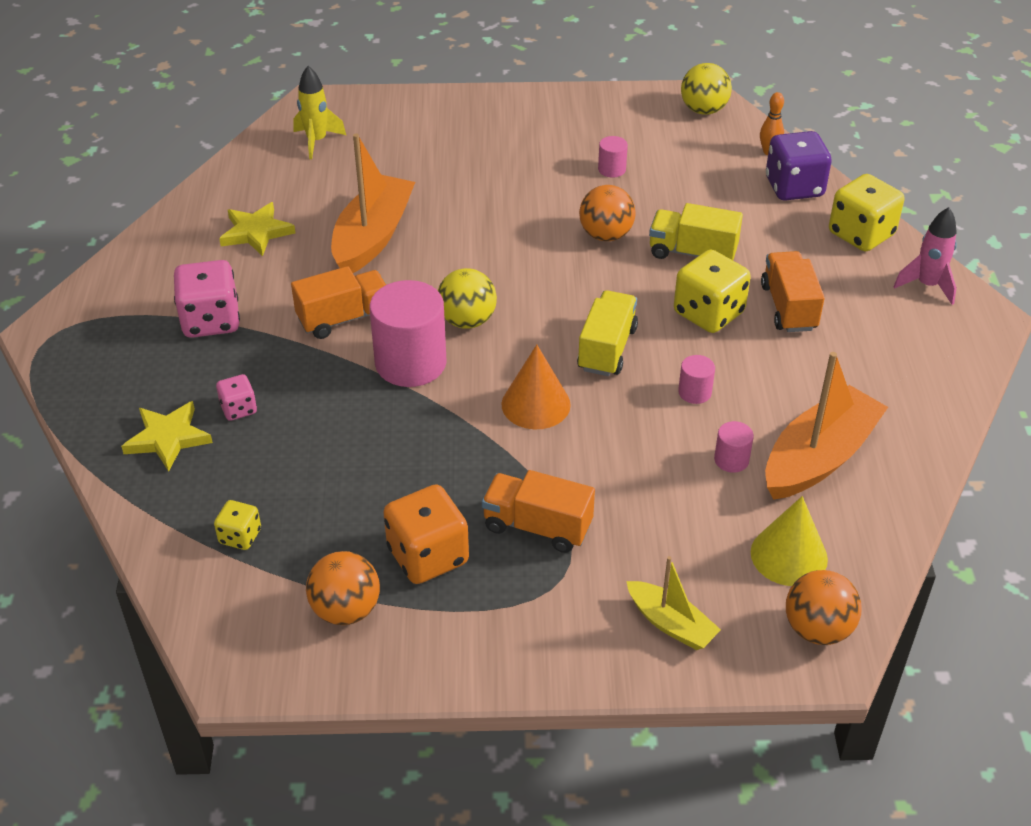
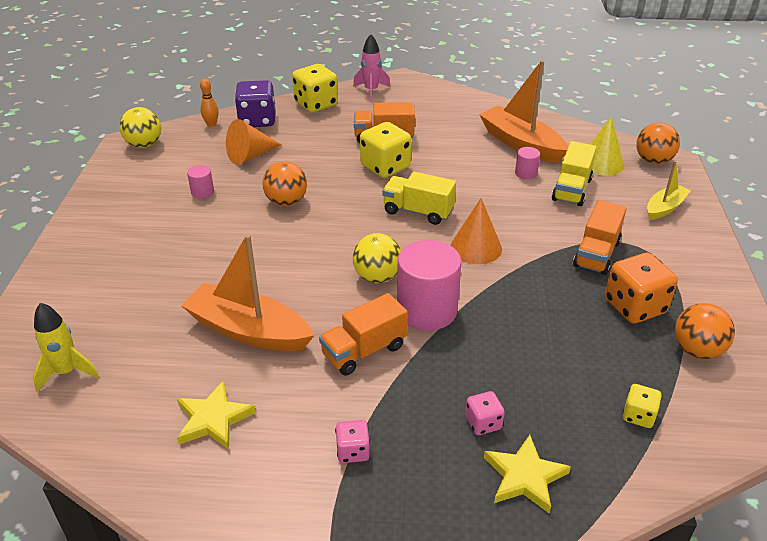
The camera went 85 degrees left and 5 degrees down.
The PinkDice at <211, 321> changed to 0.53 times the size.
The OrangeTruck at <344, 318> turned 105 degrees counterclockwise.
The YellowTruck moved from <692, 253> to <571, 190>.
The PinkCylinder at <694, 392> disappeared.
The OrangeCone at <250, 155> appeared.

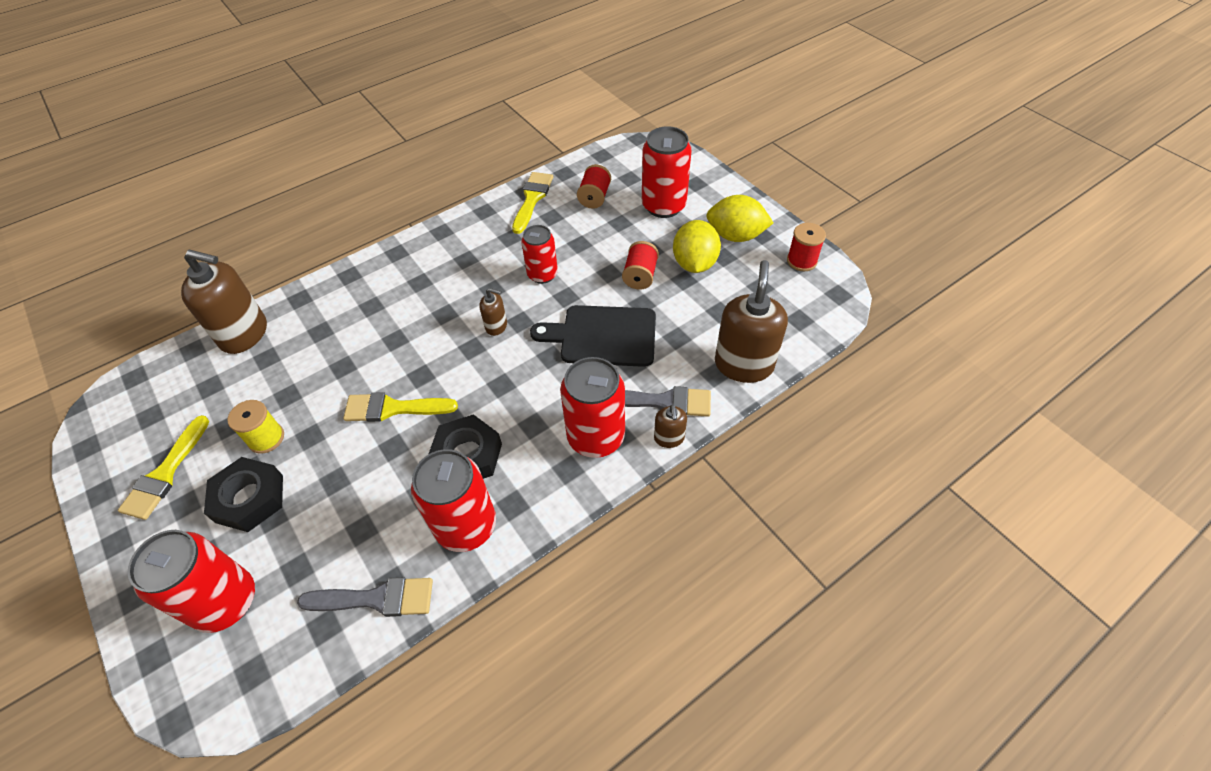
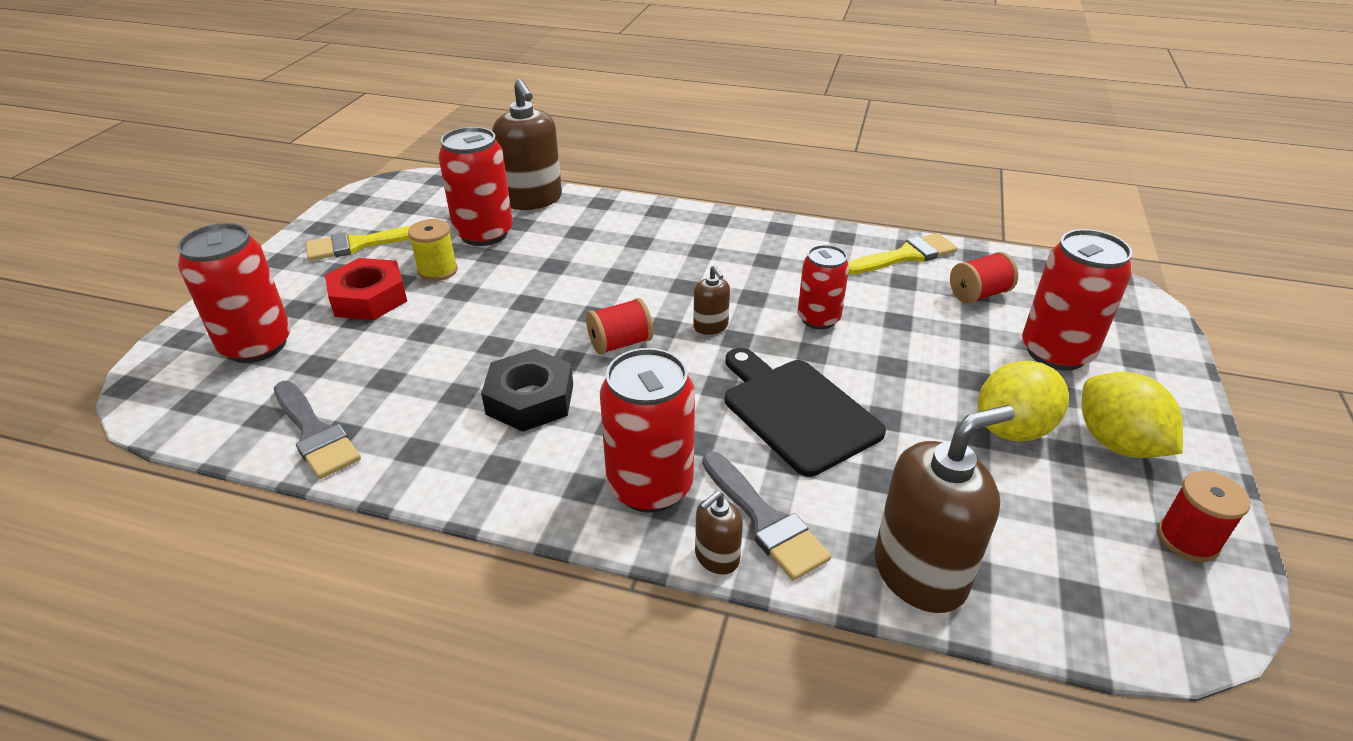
The camera went 50 degrees right and 15 degrees down.
The BlackNut at <249, 498> became the RedNut at <369, 298>.
The YellowBrush at <393, 408> disappeared.
The RedCan moved from <466, 526> to <484, 234>.
The RedSpool moved from <640, 276> to <620, 343>.

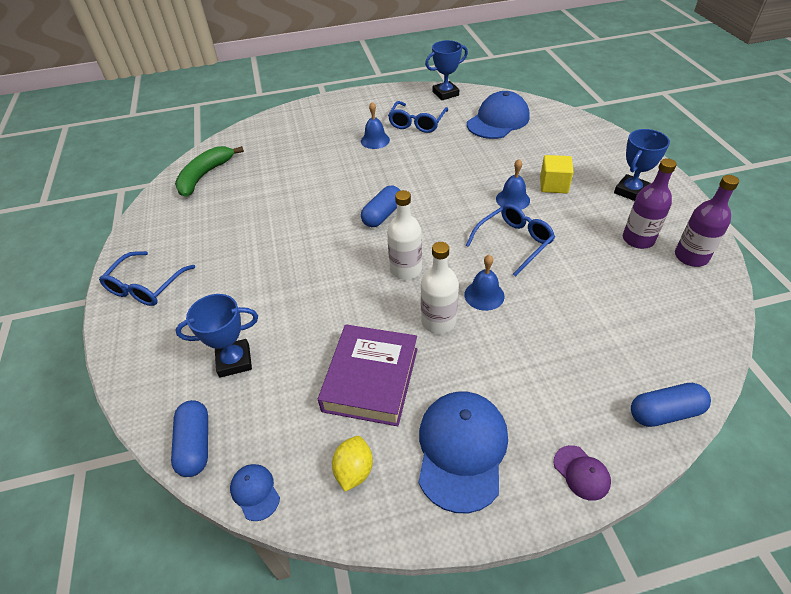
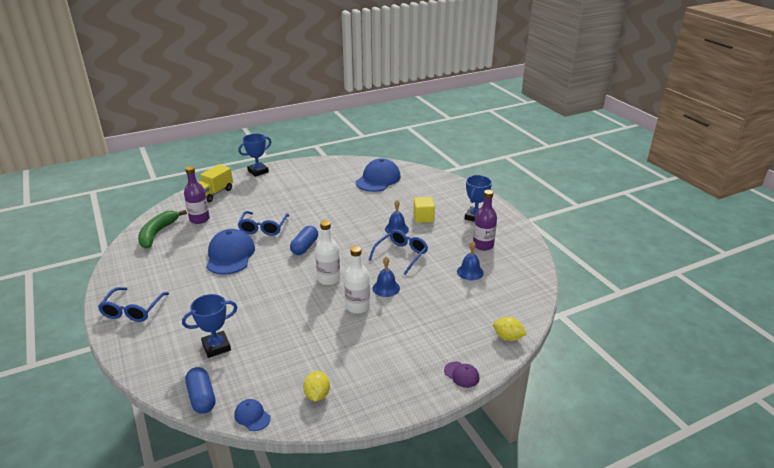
The camera went 15 degrees left and 15 degrees down.
The PurpleBook at <371, 379> disappeared.
The BlueBell moved from <375, 140> to <470, 272>.
The BlueGlasses moved from <417, 123> to <263, 228>.
The BlueCap moved from <461, 450> to <230, 255>.
The BlueTrophy moved from <445, 93> to <258, 171>.
The BlueCapsule at <664, 412> was replaced by the YellowLemon at <508, 337>.
The PurpleBottle moved from <691, 257> to <199, 219>.
The YellowTruck at <214, 193> appeared.

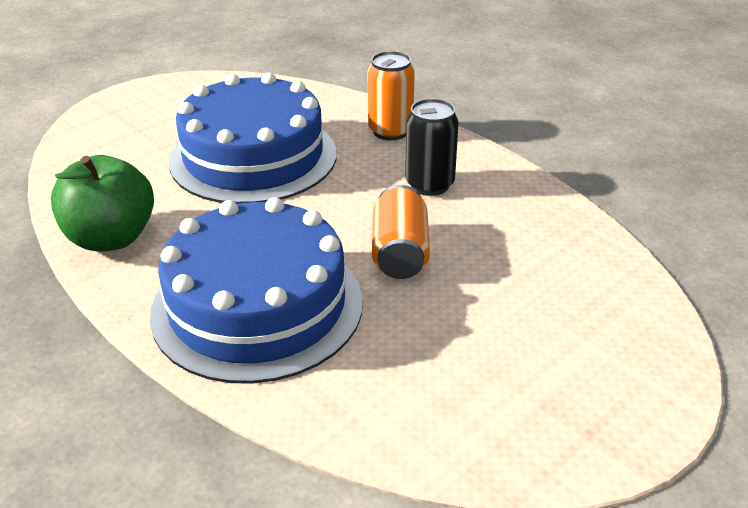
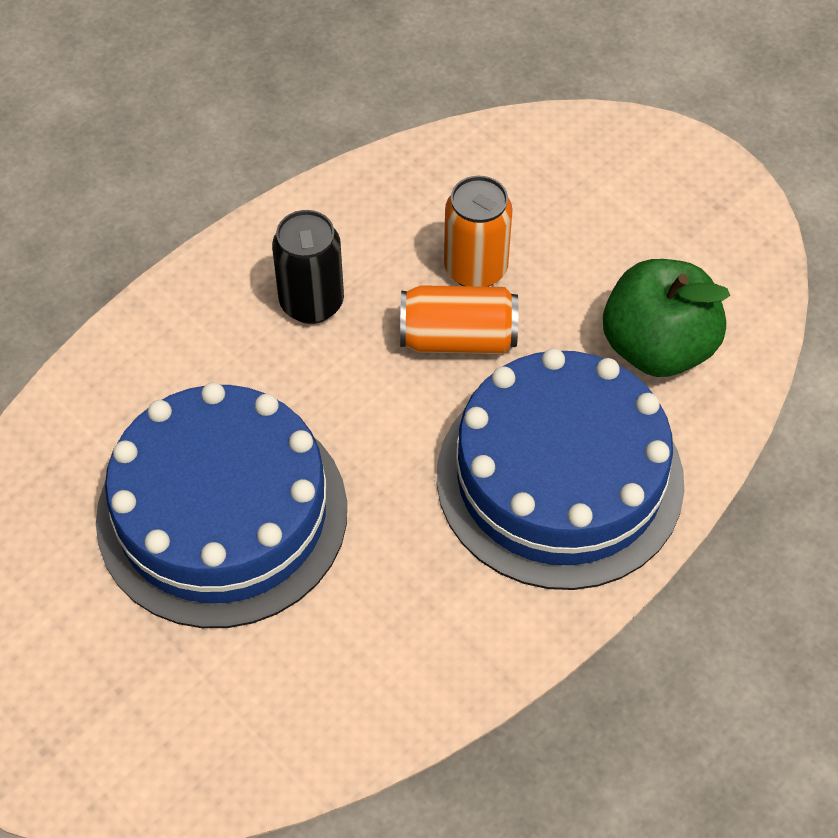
The camera went 90 degrees left and 20 degrees up.
The GreenApple moved from <111, 238> to <657, 347>.
The OrangeCan moved from <390, 131> to <475, 269>.

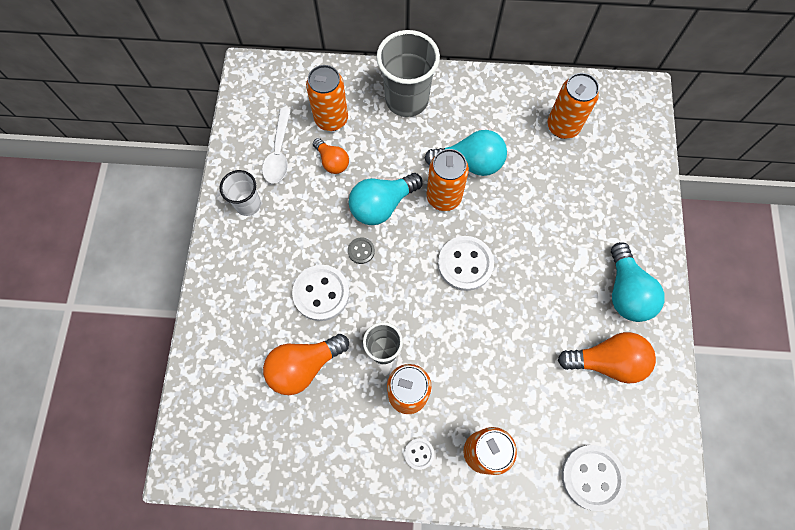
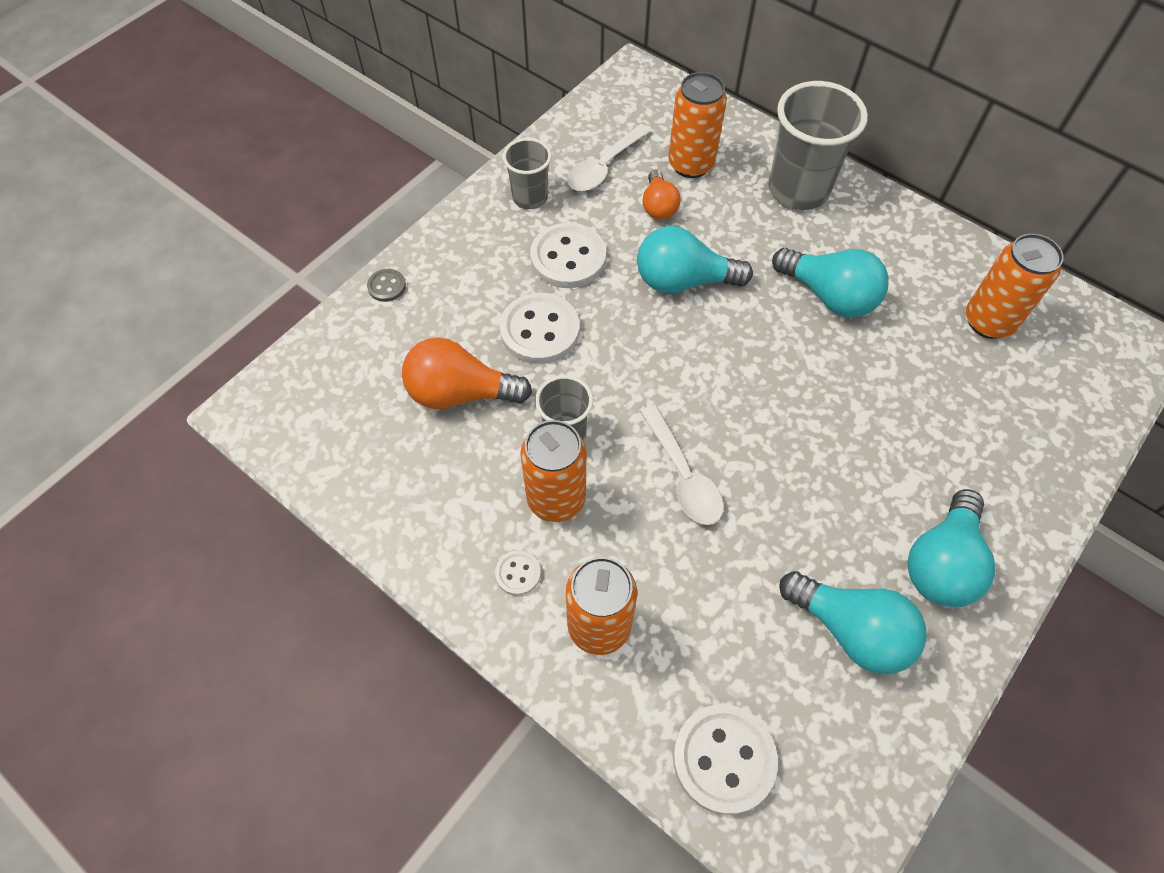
The camera went 35 degrees right and 10 degrees down.
The WhiteCup at <248, 204> became the GreyCup at <530, 198>.
The GreyButton moved from <361, 251> to <387, 286>.
The OrangeCan at <444, 197> disappeared.
The WhiteButton moved from <465, 264> to <568, 258>.
The OrangeLightBulb at <607, 361> became the TurquoiseLightBulb at <851, 630>.
The WhiteSpoon at <683, 475> appeared.

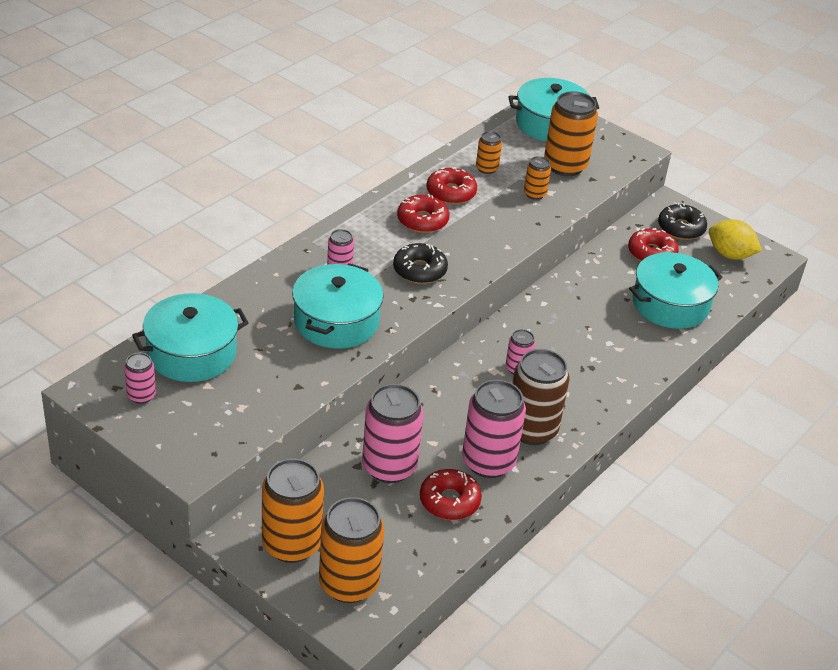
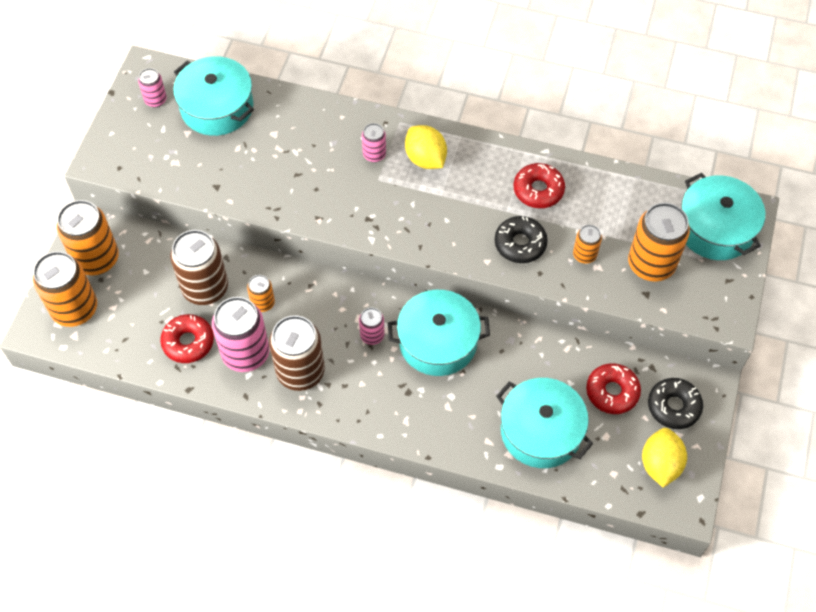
The camera went 70 degrees right and 20 degrees up.
The TurquoisePot moved from <336, 321> to <438, 342>.
The PinkCan at <389, 467> became the BrownCan at <205, 288>.
The BlackDonut moved from <419, 270> to <520, 244>.
The RedDonut at <422, 220> disappeared.
The OrangeCan moved from <486, 168> to <263, 303>.
The YellowLemon at <425, 159> appeared.

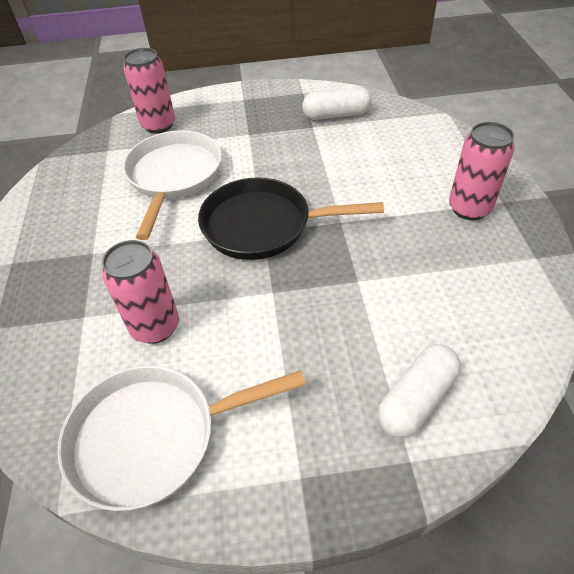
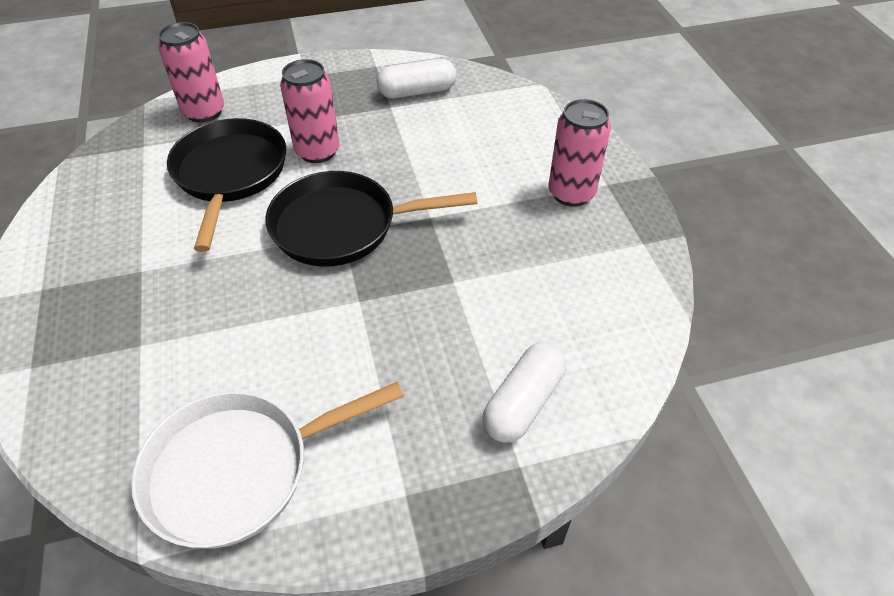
The camera went 10 degrees left and 0 degrees up.
The PinkCan moved from <155, 327> to <317, 151>.
The WhitePan at <173, 177> became the BlackPan at <230, 175>.

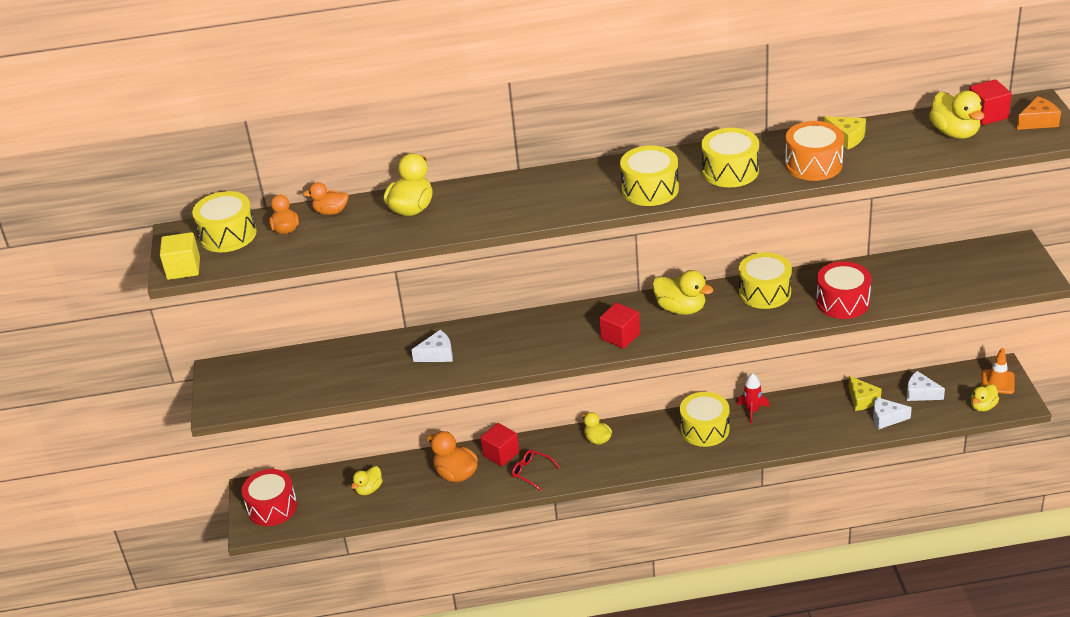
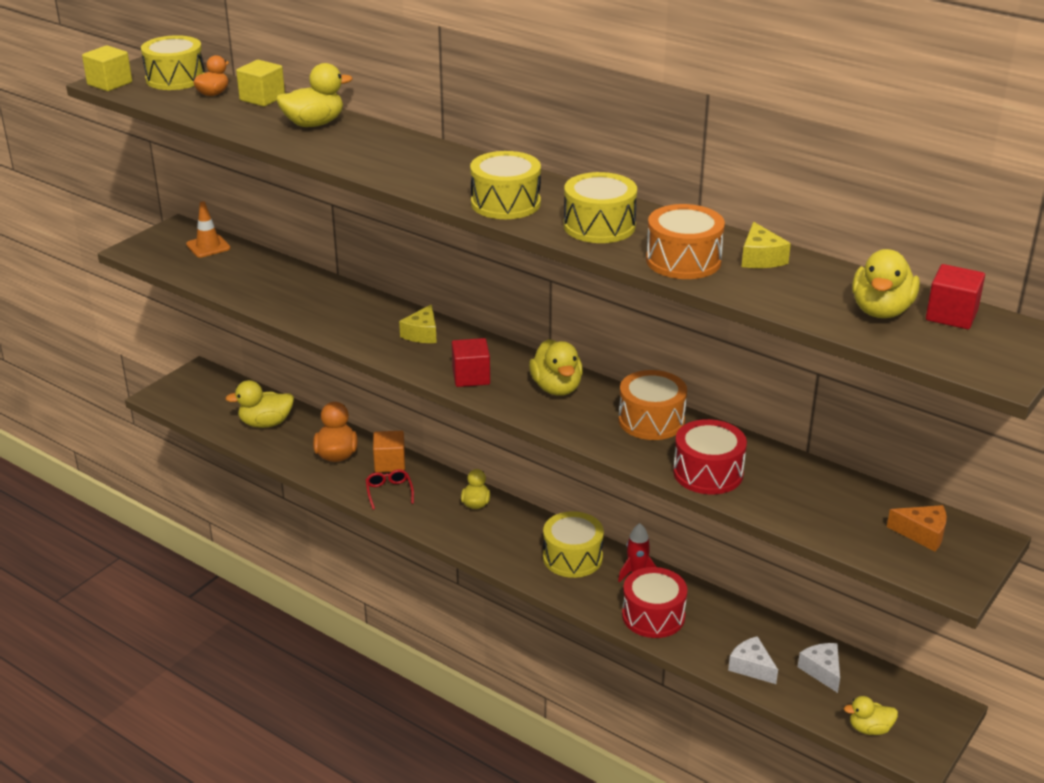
The camera went 40 degrees right and 5 degrees down.
The RedDrum moved from <272, 507> to <653, 616>.
The OrangeDuck at <331, 212> was replaced by the YellowCube at <262, 98>.
The YellowDuck at <369, 489> changed to 1.58 times the size.
The WhiteCheese at <437, 354> disappeared.
The RedCube at <501, 454> became the OrangeCube at <390, 463>.
The YellowDrum at <764, 292> became the OrangeDrum at <651, 420>.
The YellowCheese moved from <862, 399> to <422, 334>.
The OrangeTrafficCone moved from <997, 382> to <208, 246>.
The OrangeCheese moved from <1038, 121> to <922, 534>.

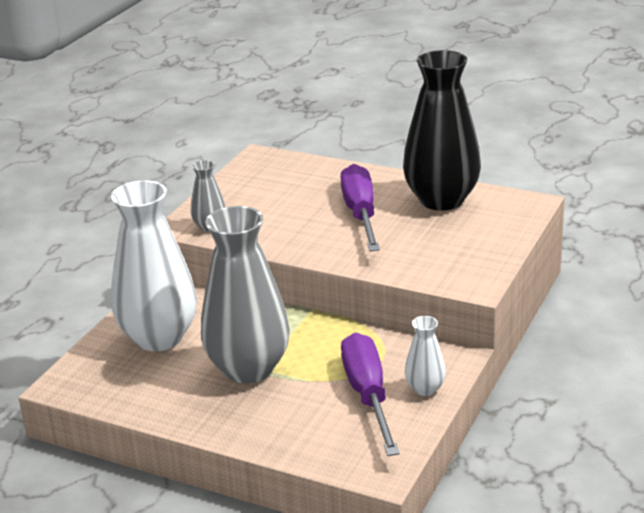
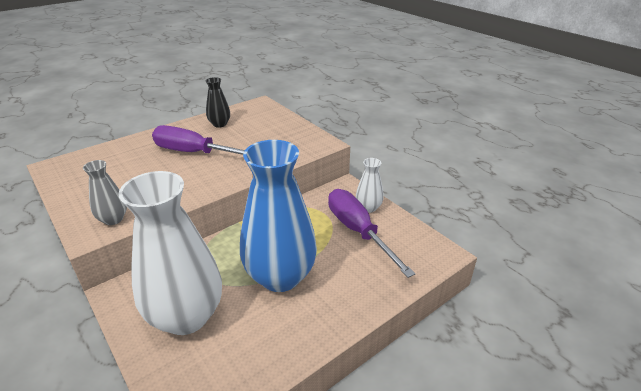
The camera went 65 degrees left and 5 degrees up.
The GreyVase at <248, 369> became the BlueVase at <280, 276>.
The PurpleScrewdriver at <368, 395> turned 45 degrees clockwise.
The BlackVase at <441, 200> changed to 0.45 times the size.

